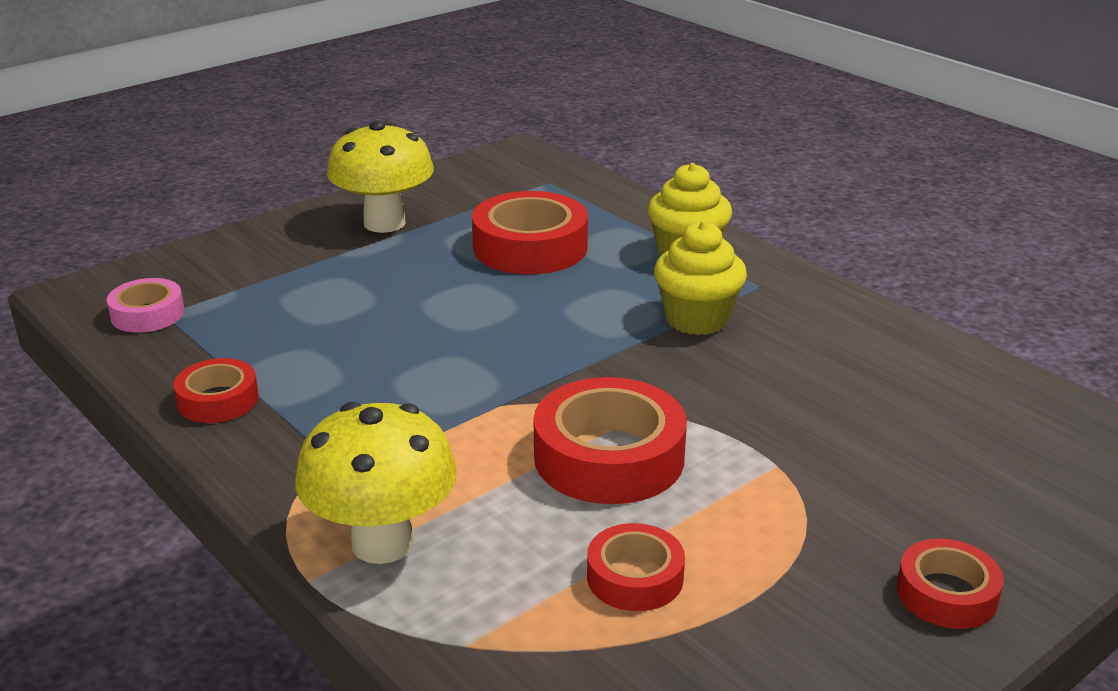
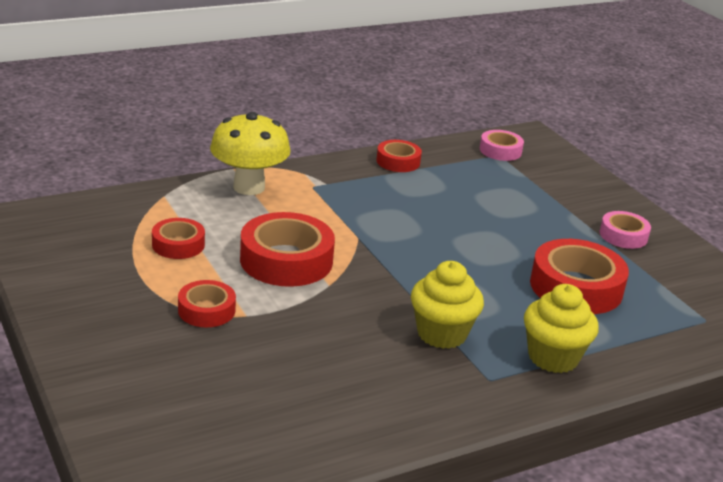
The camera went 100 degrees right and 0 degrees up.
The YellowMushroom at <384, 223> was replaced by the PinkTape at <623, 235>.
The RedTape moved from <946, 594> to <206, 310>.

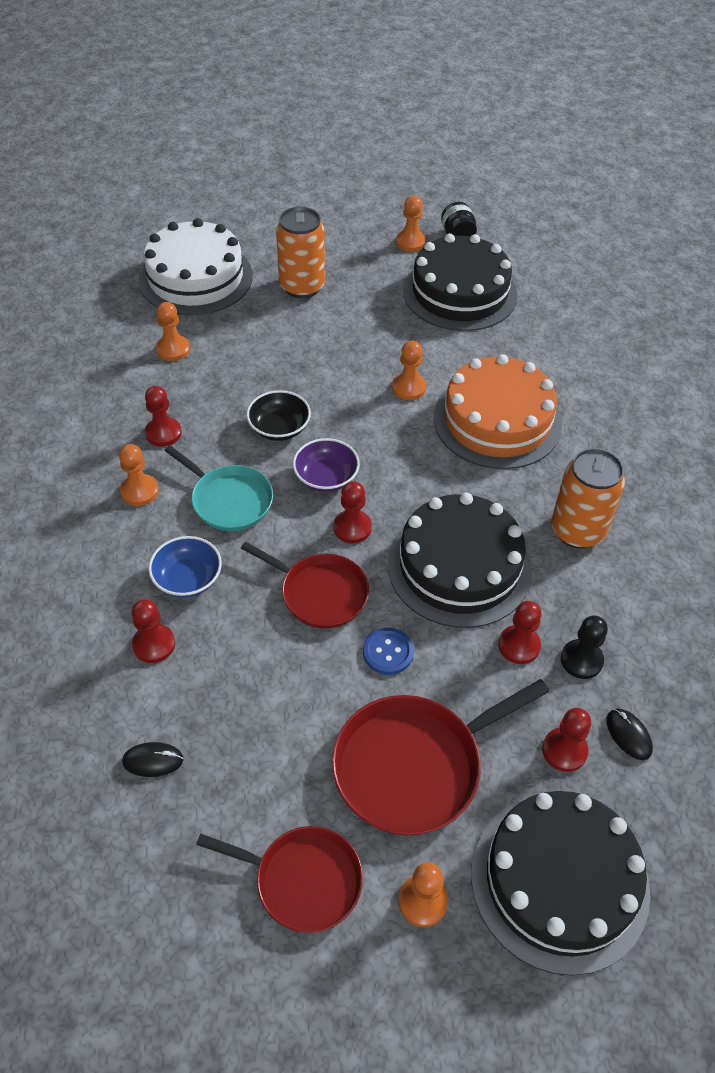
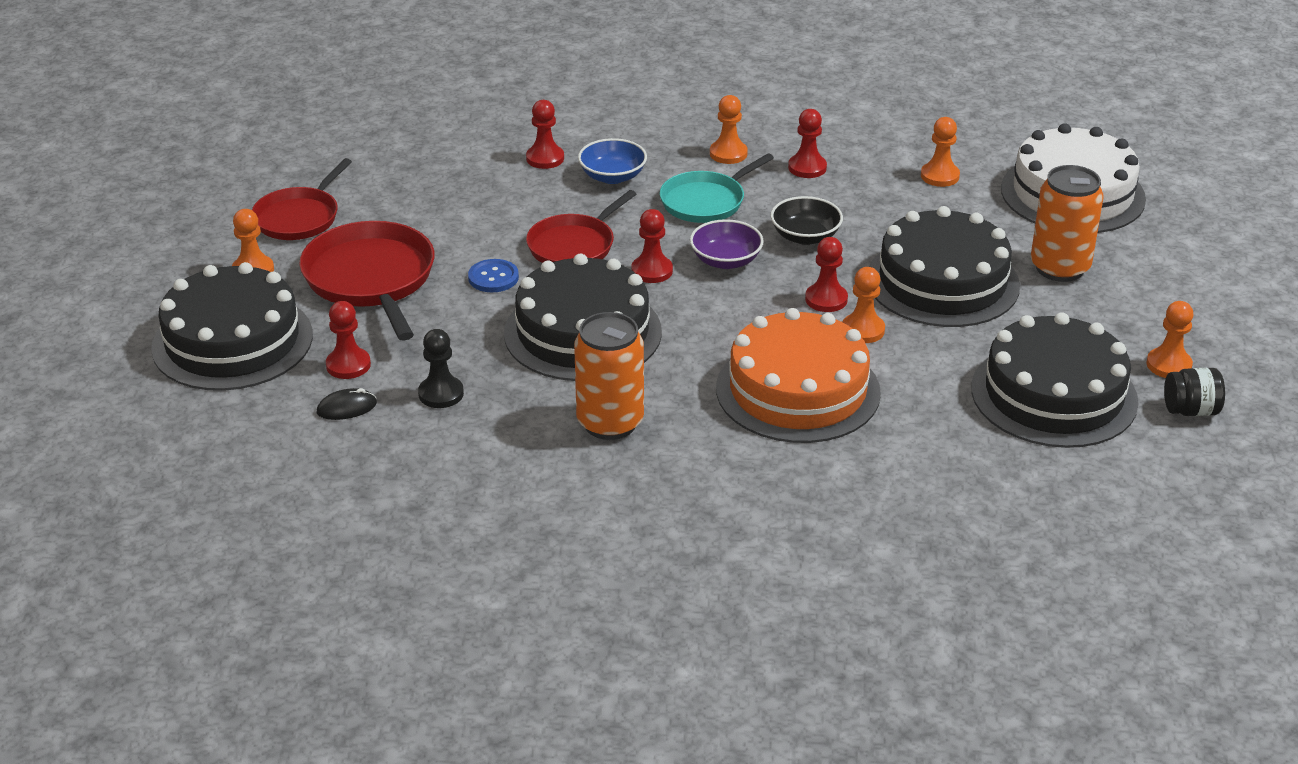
The camera went 100 degrees right and 15 degrees down.
The BlackMouse at <153, 760> disappeared.
The RedPawn moved from <519, 645> to <826, 299>.
The BlackCake at <942, 282> appeared.

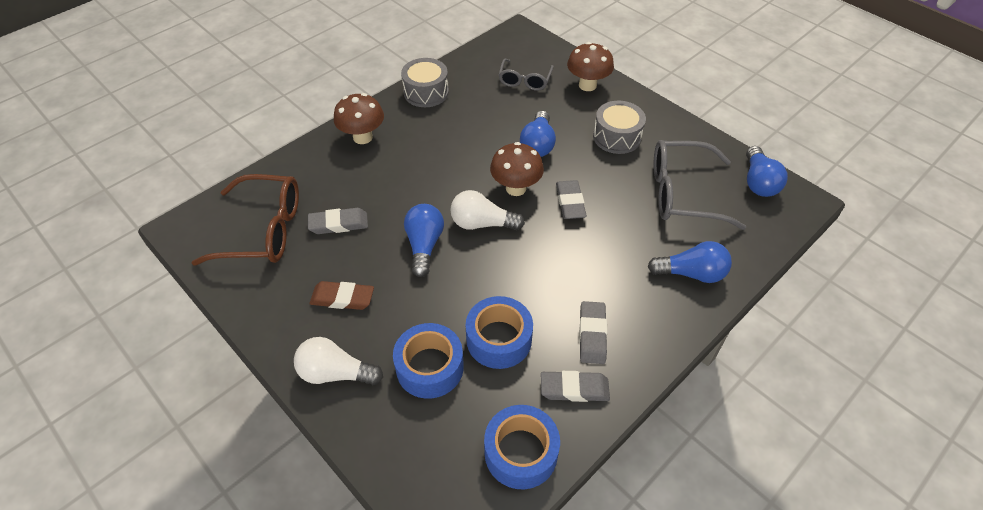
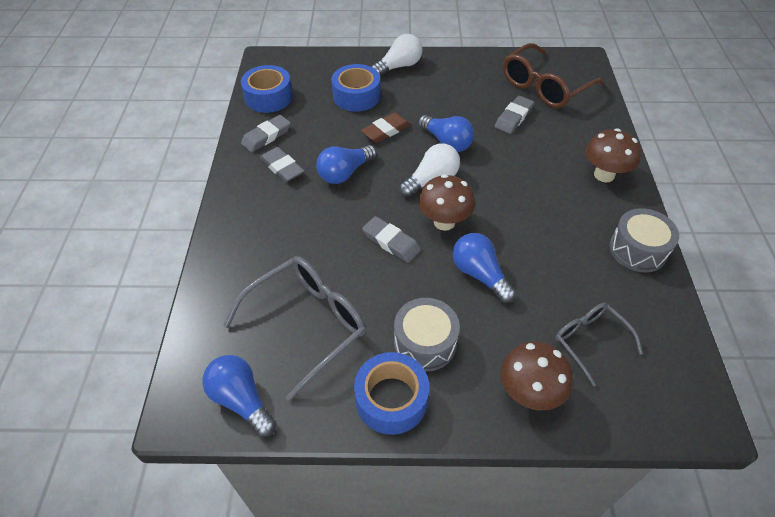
The camera went 135 degrees right and 0 degrees up.
The BrownEraser moved from <342, 298> to <386, 131>.
The BlueTape moved from <499, 339> to <391, 399>.
The BlueLightBulb moved from <691, 273> to <345, 173>.

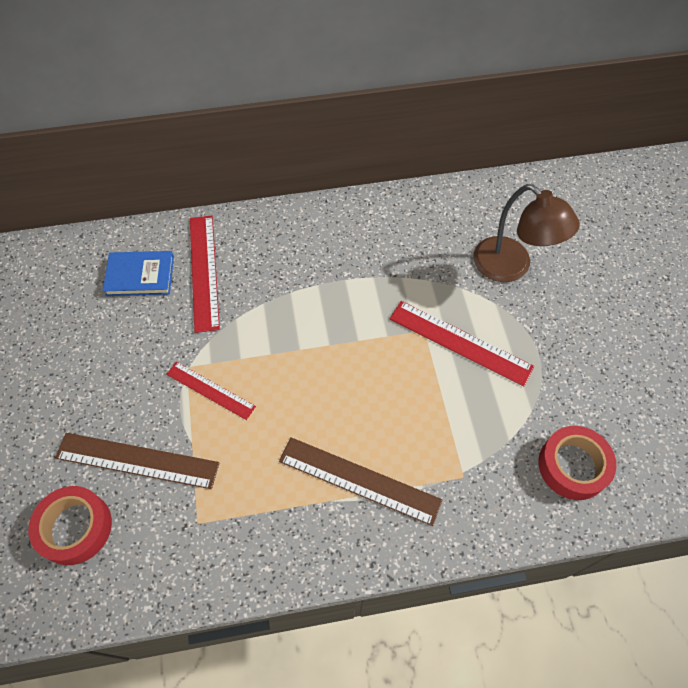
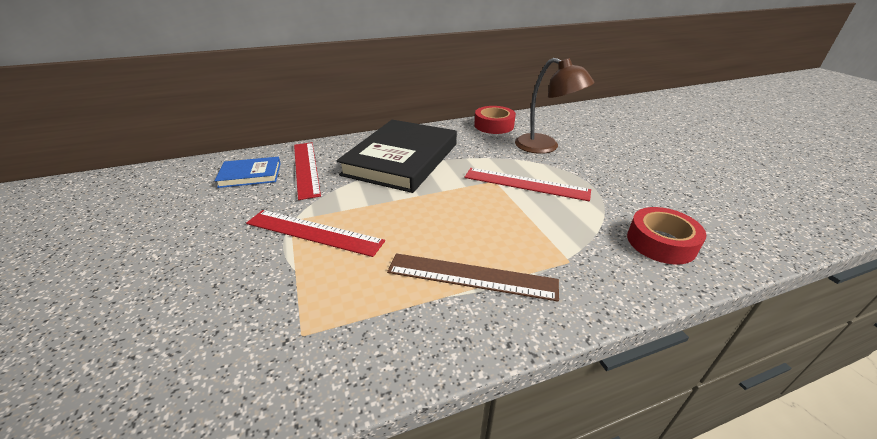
The camera went 10 degrees left and 25 degrees down.
The RedTape moved from <75, 528> to <494, 125>.
The BrownRuler at <137, 460> disappeared.
The RedRuler at <210, 390> changed to 1.57 times the size.
The BlackBook at <402, 159> appeared.

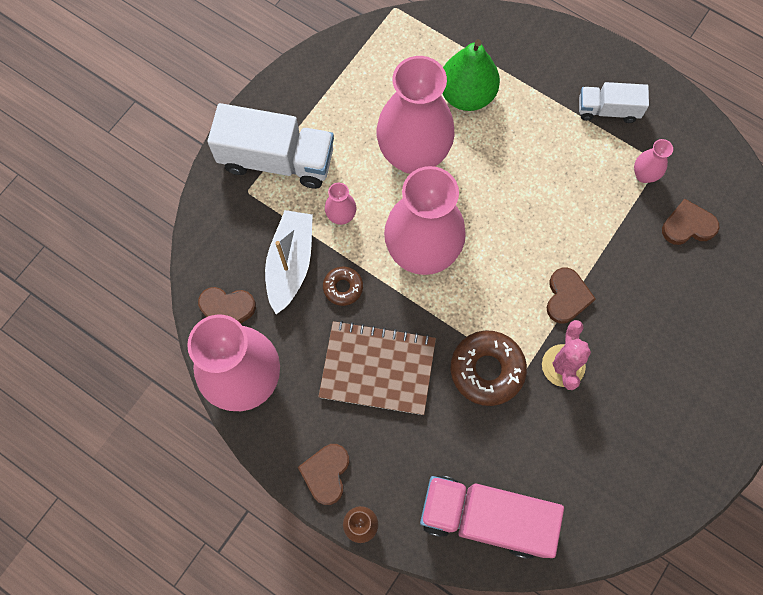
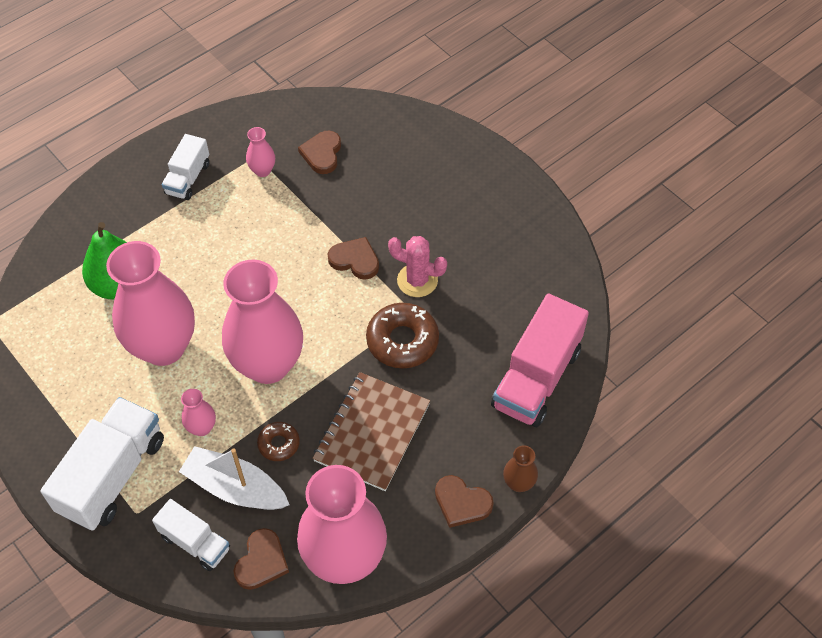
The camera went 75 degrees left and 15 degrees down.
The WhiteTruck at <195, 542> appeared.

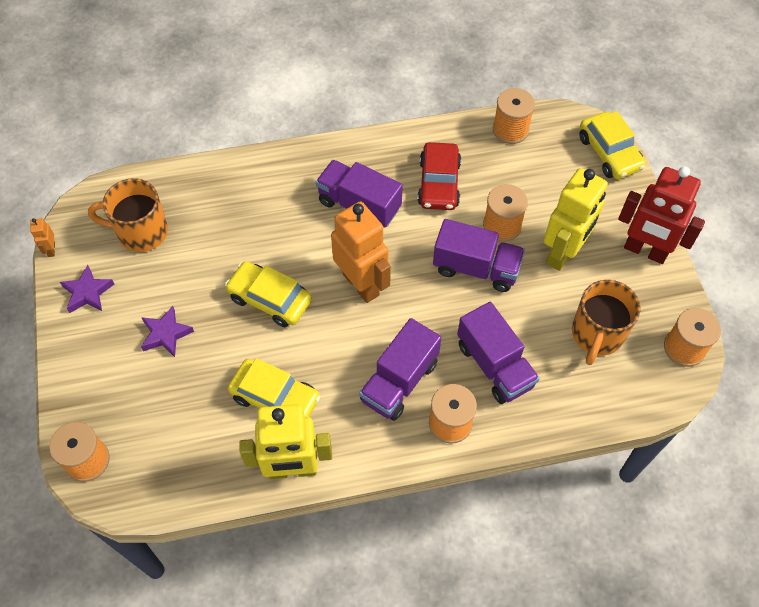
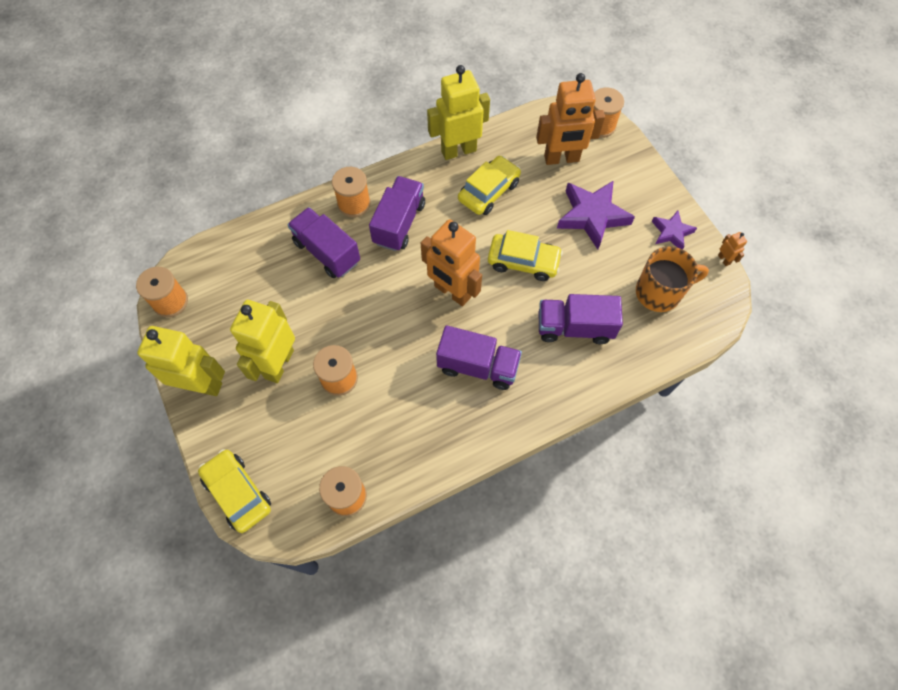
The camera went 165 degrees right and 5 degrees up.
The PurpleStar at <166, 334> changed to 1.74 times the size.
The YellowCar at <275, 398> turned 120 degrees clockwise.
The RedCar at <439, 183> disappeared.
The PurpleTruck moved from <476, 268> to <574, 327>.
The OrangeMug at <596, 335> disappeared.
The RedRobot at <645, 251> became the YellowRobot at <202, 385>.
The OrangeRobot at <561, 159> appeared.

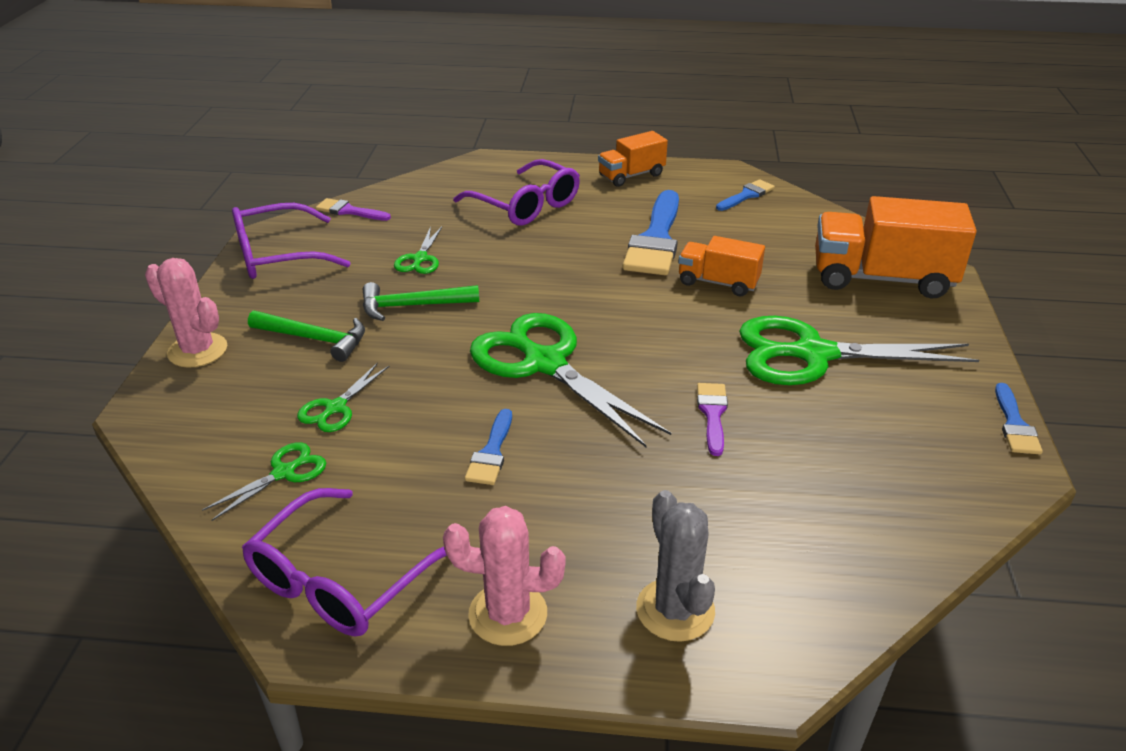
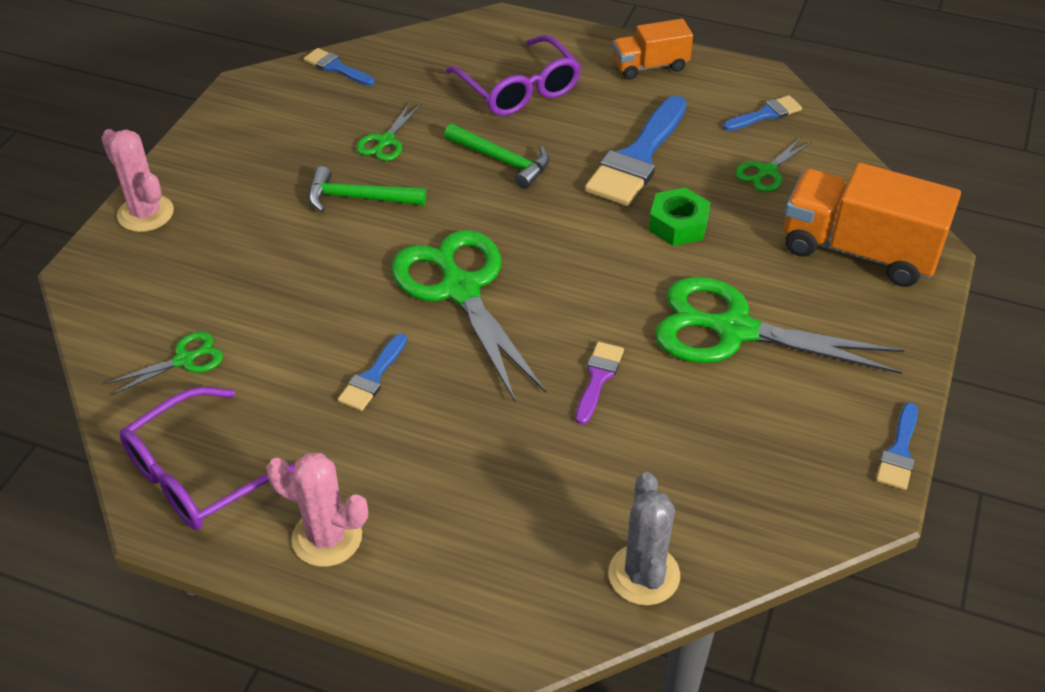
The camera went 15 degrees right and 10 degrees up.
The PurpleGlasses at <277, 255> disappeared.
The GreenHammer moved from <314, 339> to <502, 160>.
The GreenScissors moved from <336, 408> to <767, 171>.
The PurpleBrush at <349, 211> became the BlueBrush at <336, 68>.
The GreyCactus moved from <675, 610> to <644, 575>.
The OrangeTruck at <718, 282> was replaced by the GreenNut at <678, 224>.

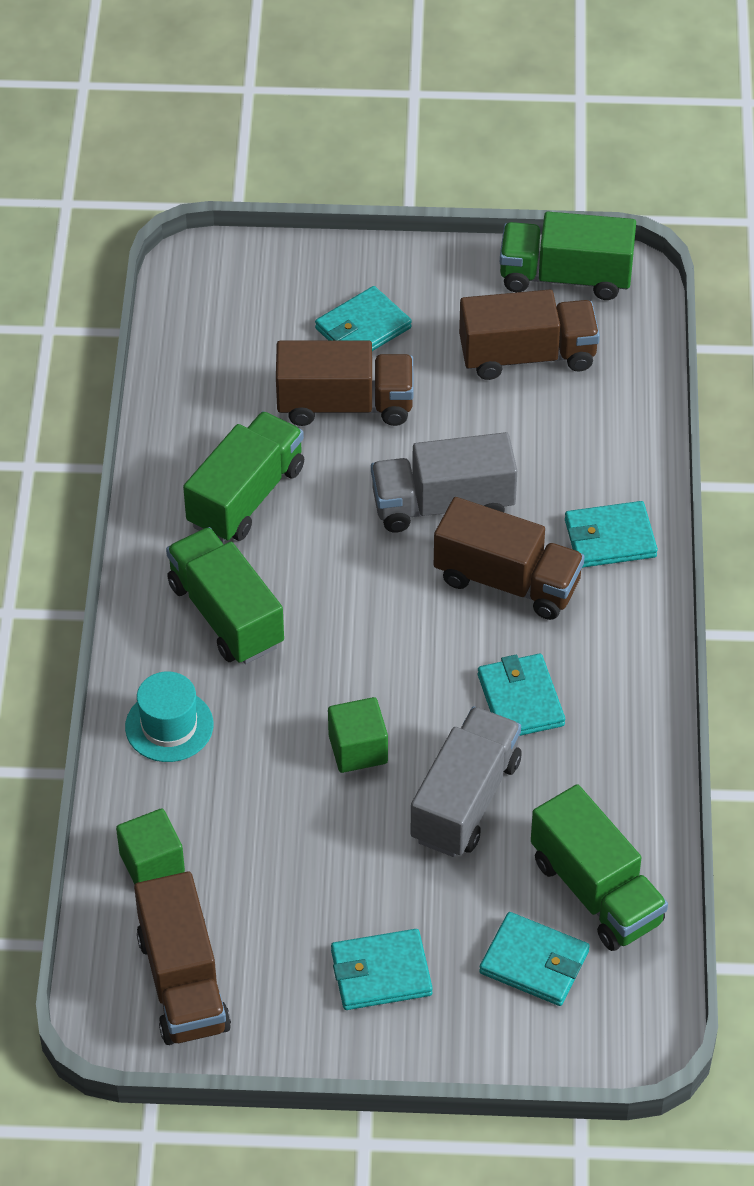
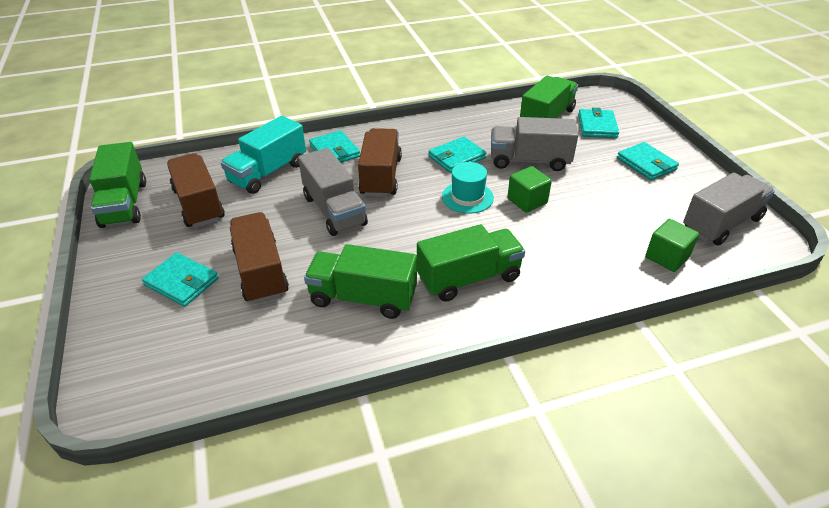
The camera went 110 degrees left and 10 degrees down.
The TurquoiseHat moved from <169, 726> to <467, 197>.
The BrownTruck at <183, 982> became the GreyTruck at <721, 224>.
The GreenTruck at <226, 615> turned 150 degrees counterclockwise.
The TurquoiseTruck at <268, 173> appeared.

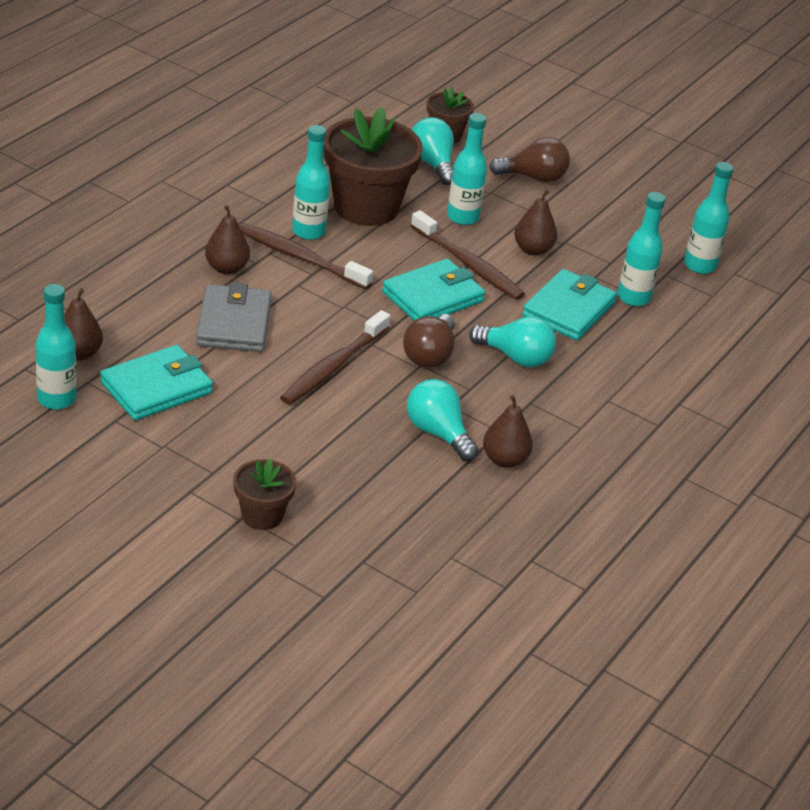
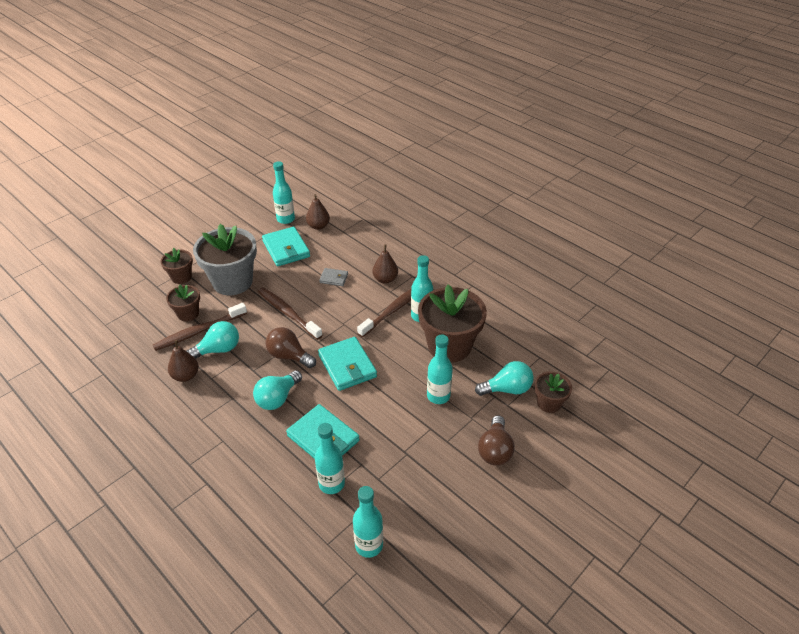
The camera went 105 degrees right and 5 degrees up.
The GreyWallet at <234, 323> changed to 0.52 times the size.
The BrownToothbrush moved from <468, 264> to <199, 331>.
The BrownPear at <533, 250> disappeared.
The BrownFlowerPot at <188, 313> appeared.
The GreyFlowerPot at <232, 282> appeared.

